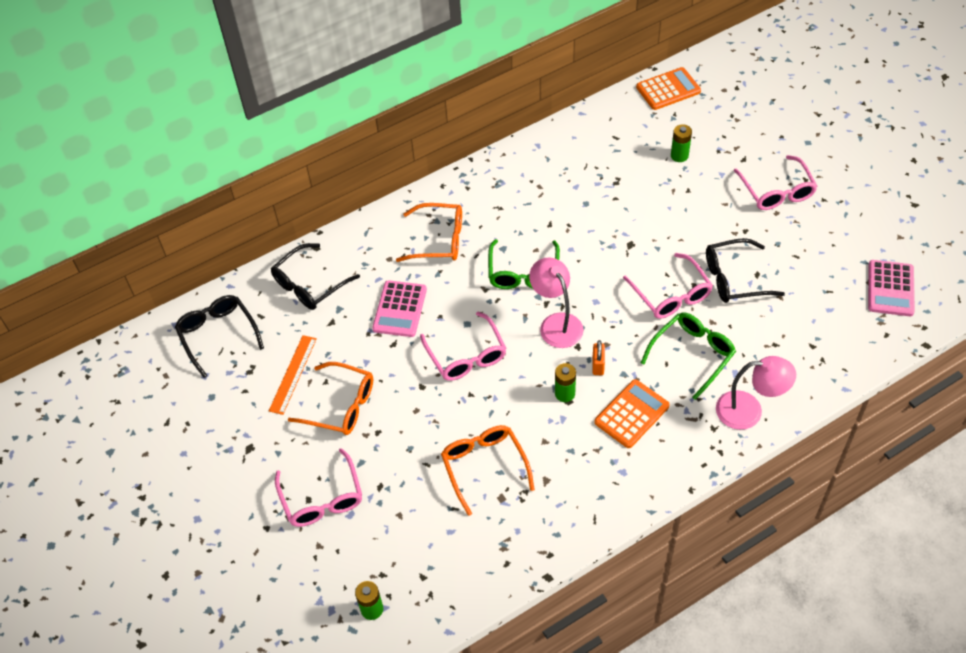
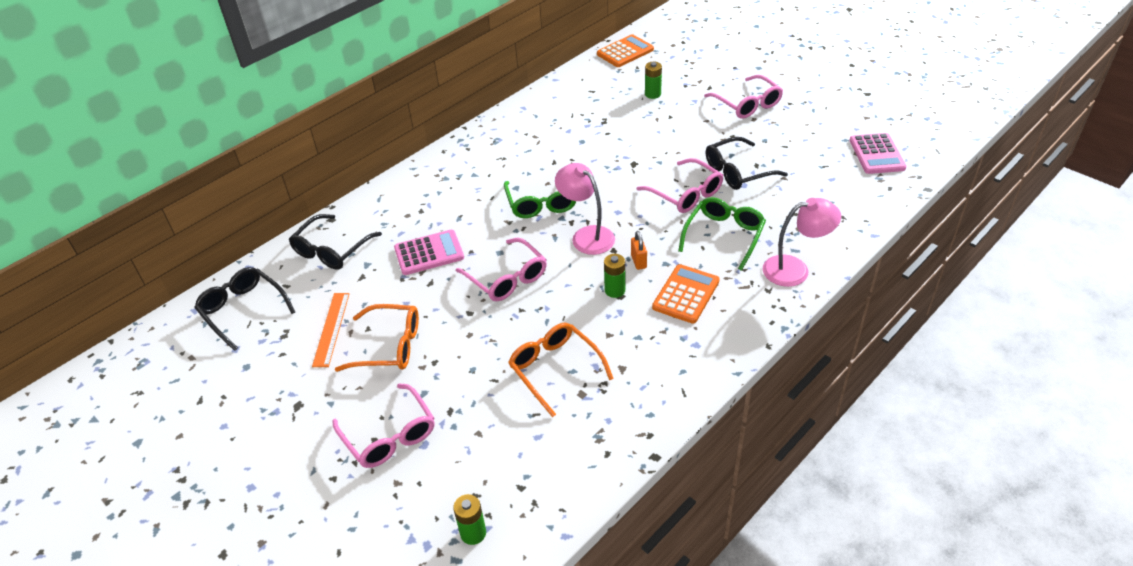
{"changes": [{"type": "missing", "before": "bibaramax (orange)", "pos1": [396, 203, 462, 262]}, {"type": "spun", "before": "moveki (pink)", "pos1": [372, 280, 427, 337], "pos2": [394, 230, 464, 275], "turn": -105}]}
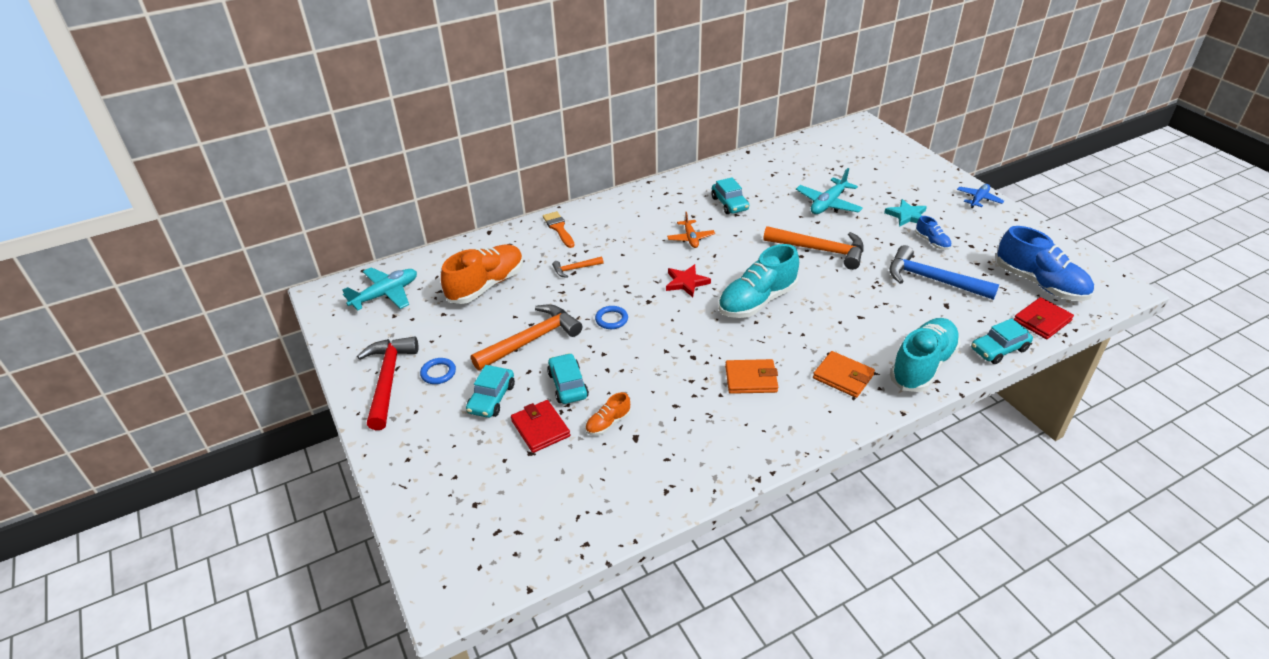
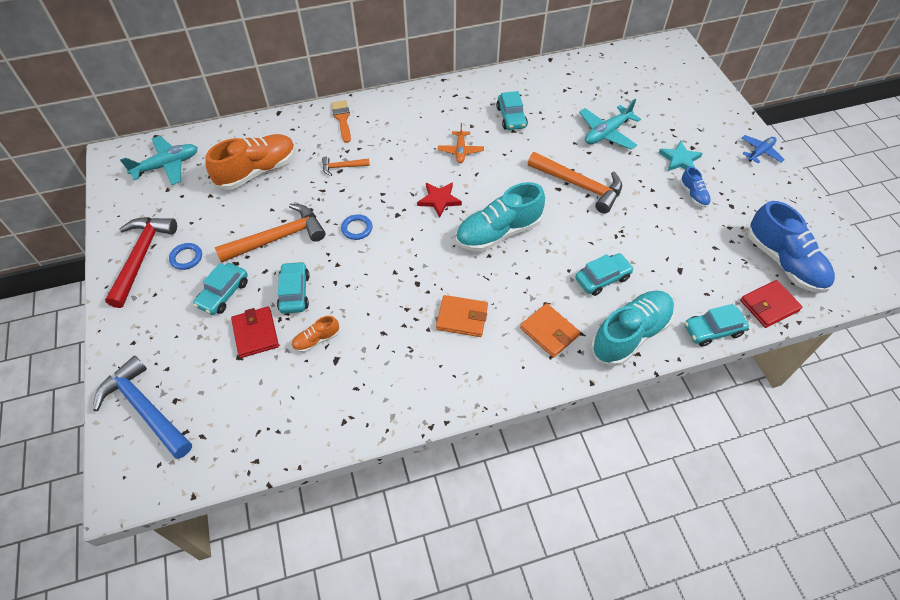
{"changes": [{"type": "appeared", "after": "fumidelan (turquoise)", "pos2": [575, 253, 634, 296]}, {"type": "relocated", "before": "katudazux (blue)", "pos1": [889, 245, 999, 300], "pos2": [93, 356, 192, 459]}]}
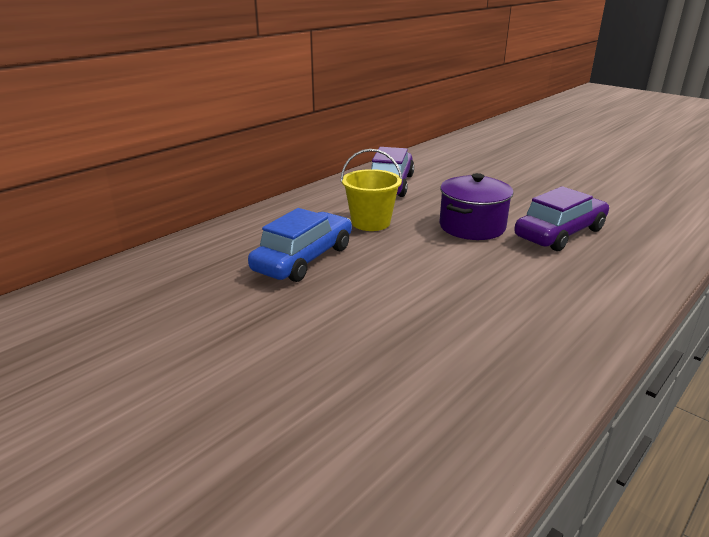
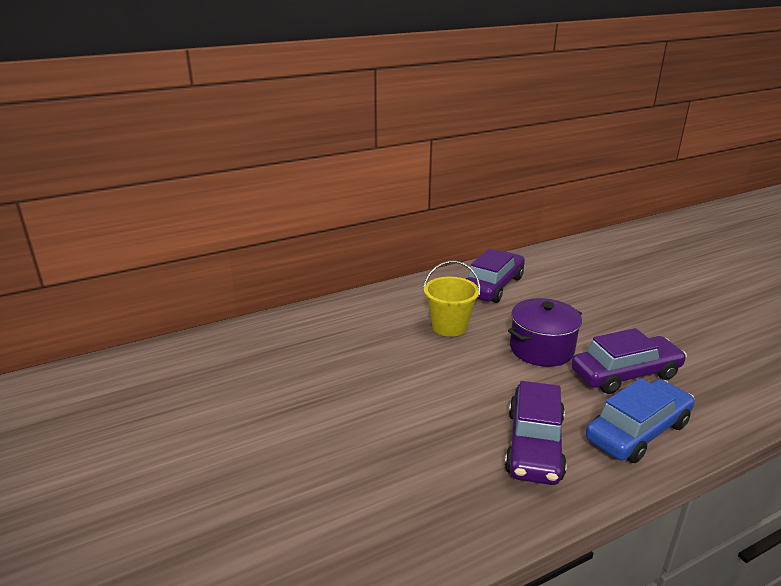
{"changes": [{"type": "appeared", "after": "fumidelan (purple)", "pos2": [505, 381, 567, 485]}, {"type": "relocated", "before": "fumidelan (blue)", "pos1": [248, 208, 352, 282], "pos2": [585, 378, 695, 463]}]}
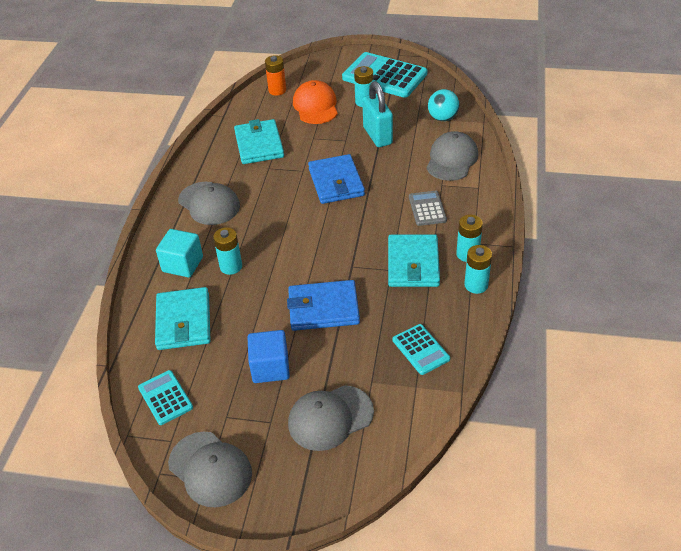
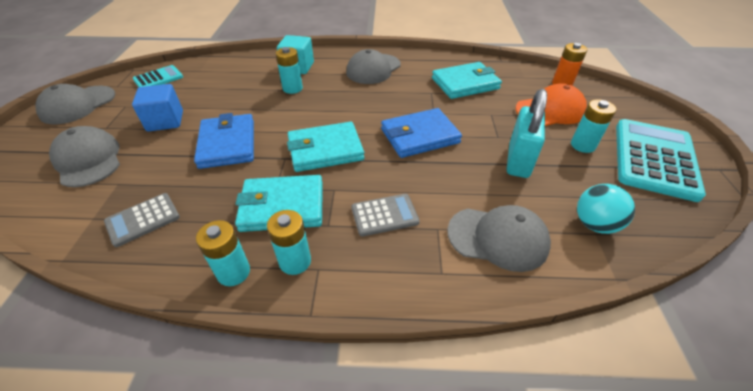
{"changes": [{"type": "relocated", "before": "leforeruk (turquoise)", "pos1": [155, 287, 211, 350], "pos2": [287, 122, 365, 172]}, {"type": "colour", "before": "moveki (turquoise)", "after": "moveki (grey)", "pos1": [393, 324, 450, 375], "pos2": [104, 193, 180, 247]}, {"type": "spun", "before": "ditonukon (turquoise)", "pos1": [362, 81, 393, 147], "pos2": [507, 89, 547, 178], "turn": -45}]}
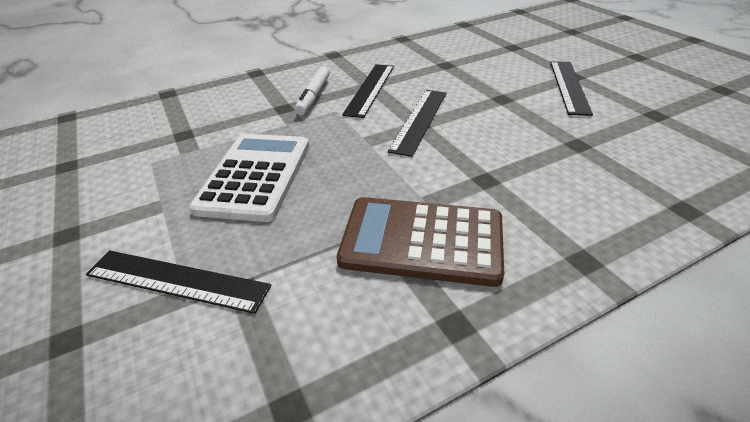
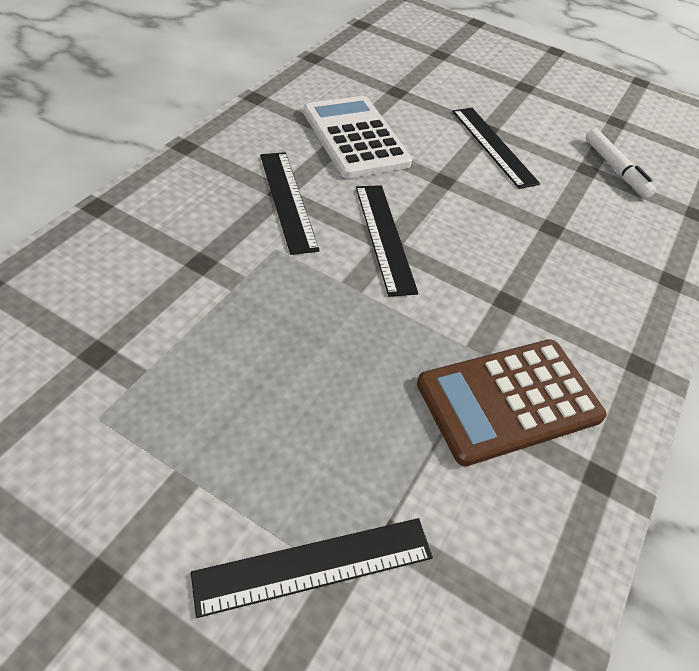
{"changes": [{"type": "relocated", "before": "moveki (white)", "pos1": [189, 134, 309, 222], "pos2": [303, 96, 412, 178]}, {"type": "relocated", "before": "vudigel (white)", "pos1": [295, 66, 330, 115], "pos2": [586, 129, 656, 198]}]}
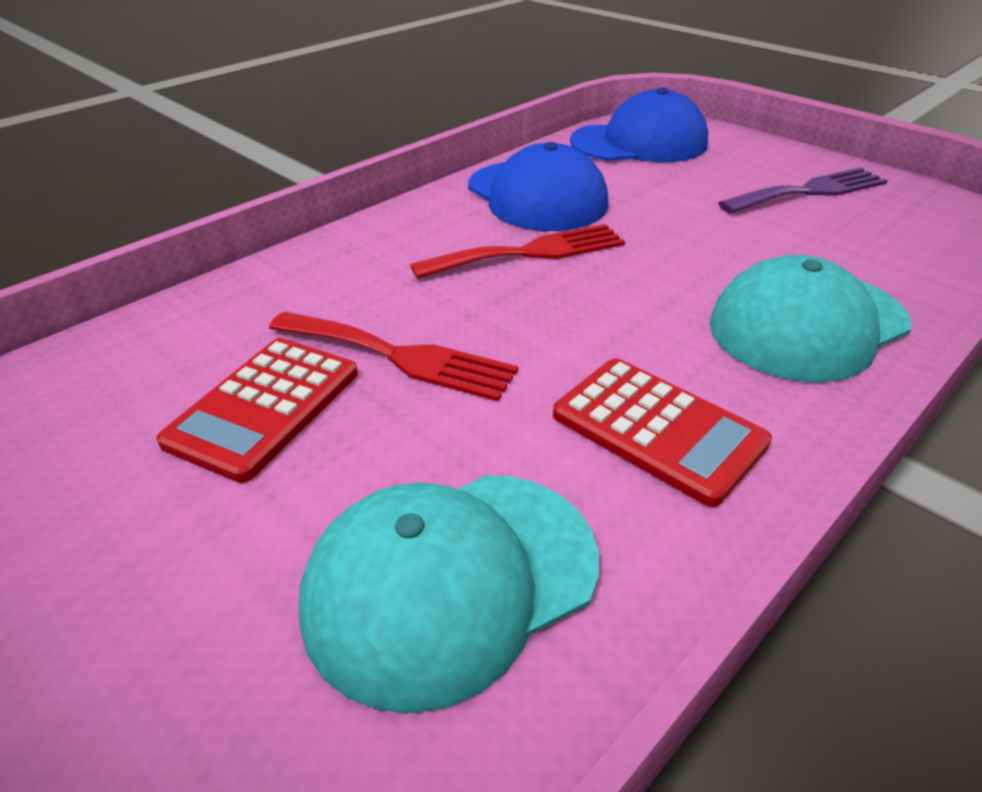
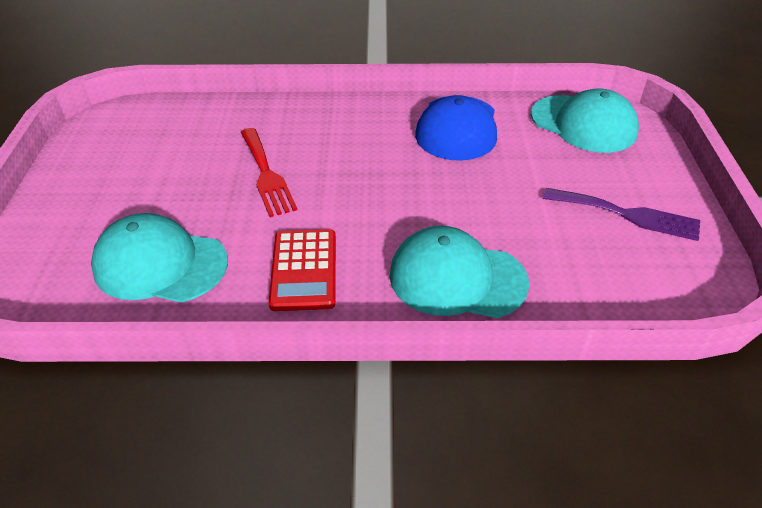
{"changes": [{"type": "missing", "before": "moveki (red)", "pos1": [156, 338, 358, 483]}, {"type": "missing", "before": "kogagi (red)", "pos1": [410, 224, 625, 279]}, {"type": "colour", "before": "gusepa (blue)", "after": "gusepa (turquoise)", "pos1": [570, 88, 708, 162], "pos2": [531, 88, 639, 153]}]}
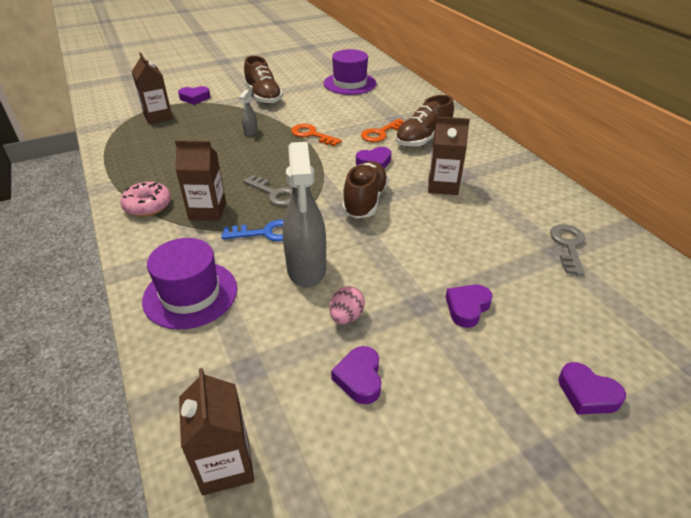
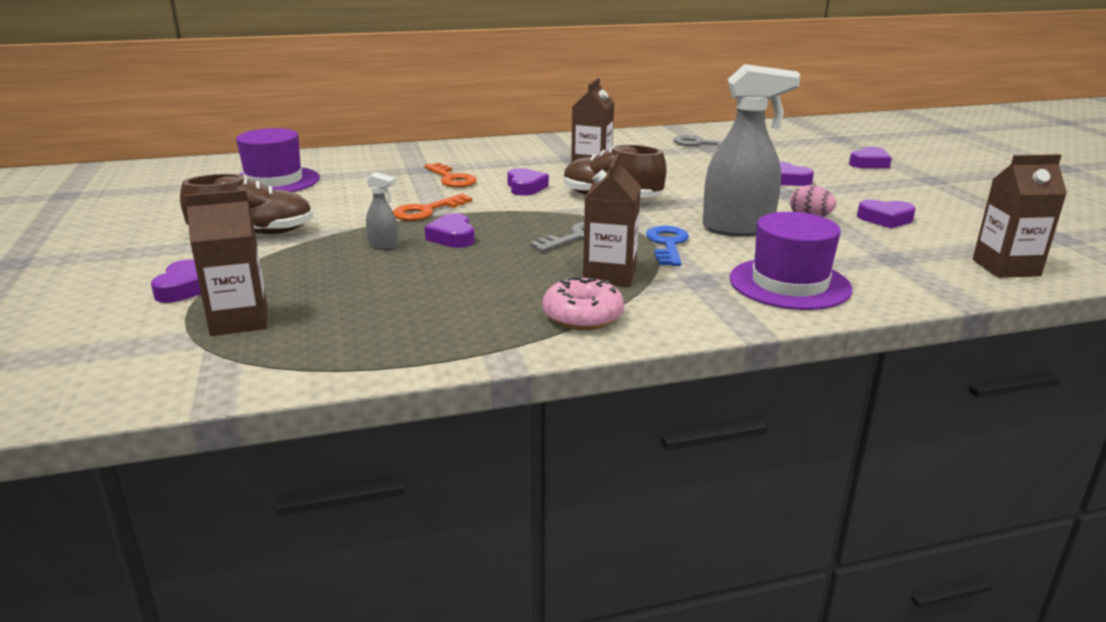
{"changes": [{"type": "missing", "before": "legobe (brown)", "pos1": [395, 95, 454, 147]}, {"type": "appeared", "after": "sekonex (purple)", "pos2": [425, 213, 475, 248]}]}
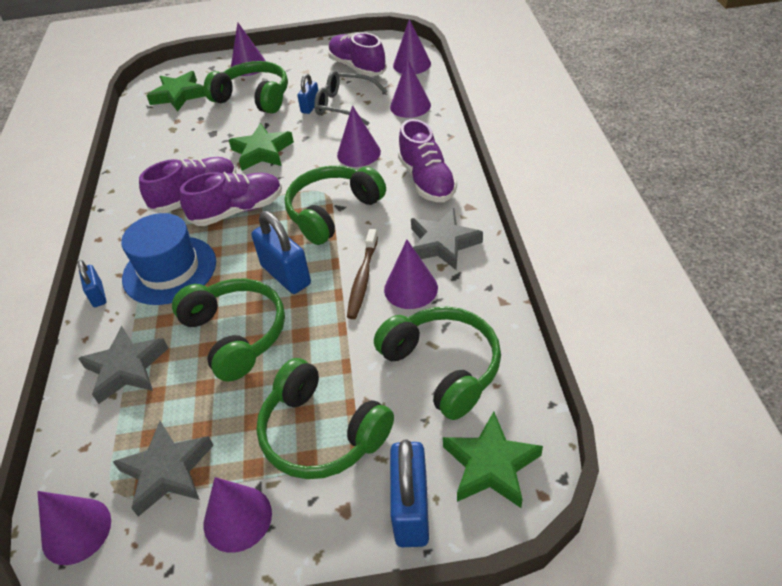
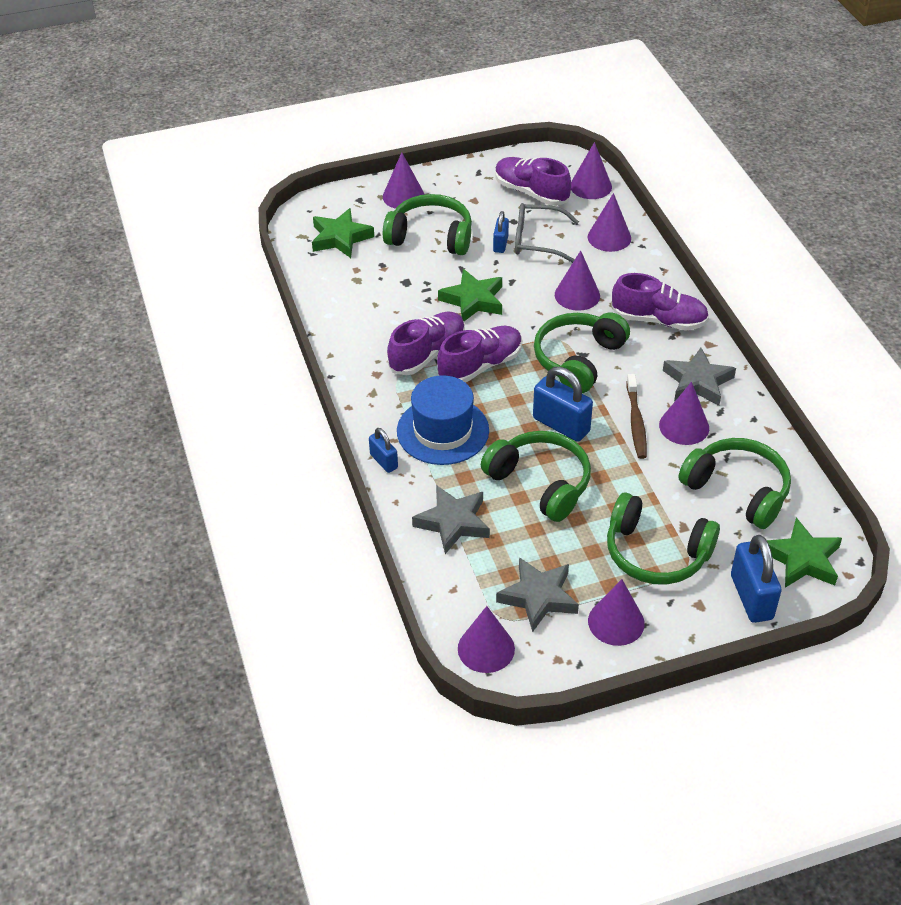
{"changes": [{"type": "spun", "before": "legobe (purple)", "pos1": [398, 119, 457, 202], "pos2": [611, 273, 709, 331], "turn": -45}]}
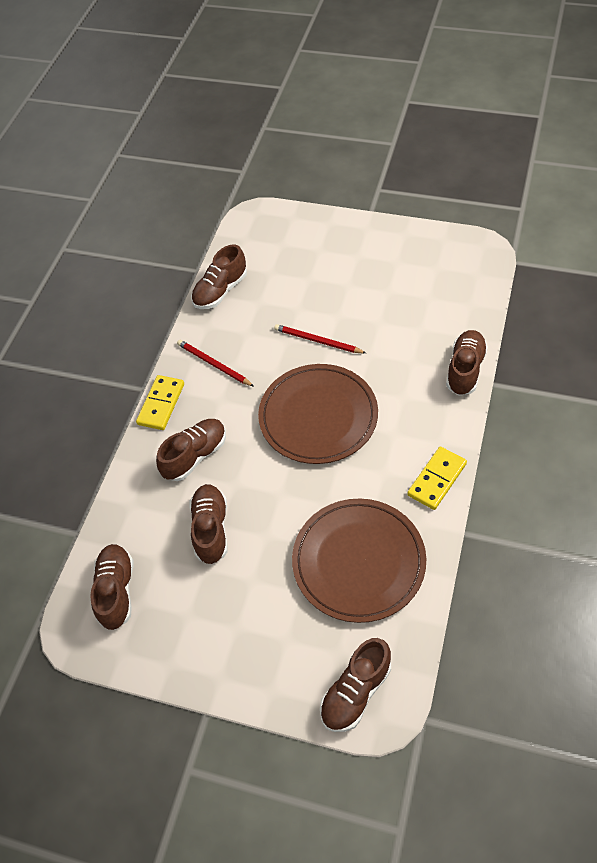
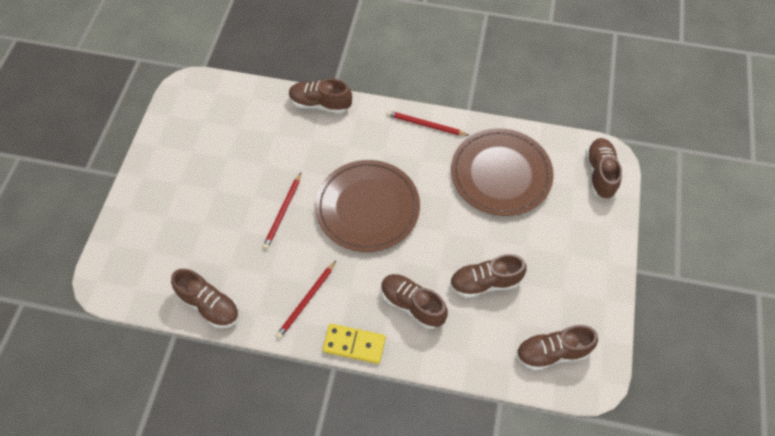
{"changes": [{"type": "exchanged", "before": "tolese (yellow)", "after": "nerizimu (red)", "pos1": [407, 447, 467, 510], "pos2": [387, 111, 469, 136]}, {"type": "spun", "before": "legobe (brown)", "pos1": [320, 638, 391, 732], "pos2": [586, 138, 622, 199], "turn": -120}]}
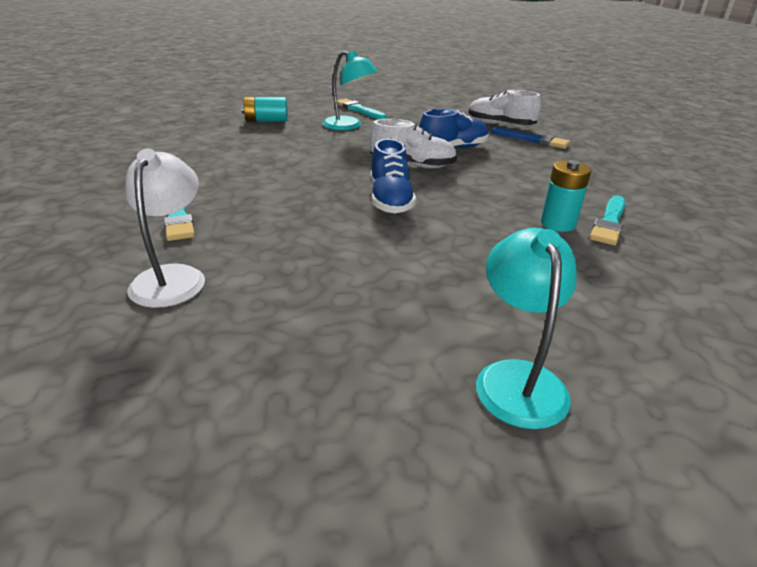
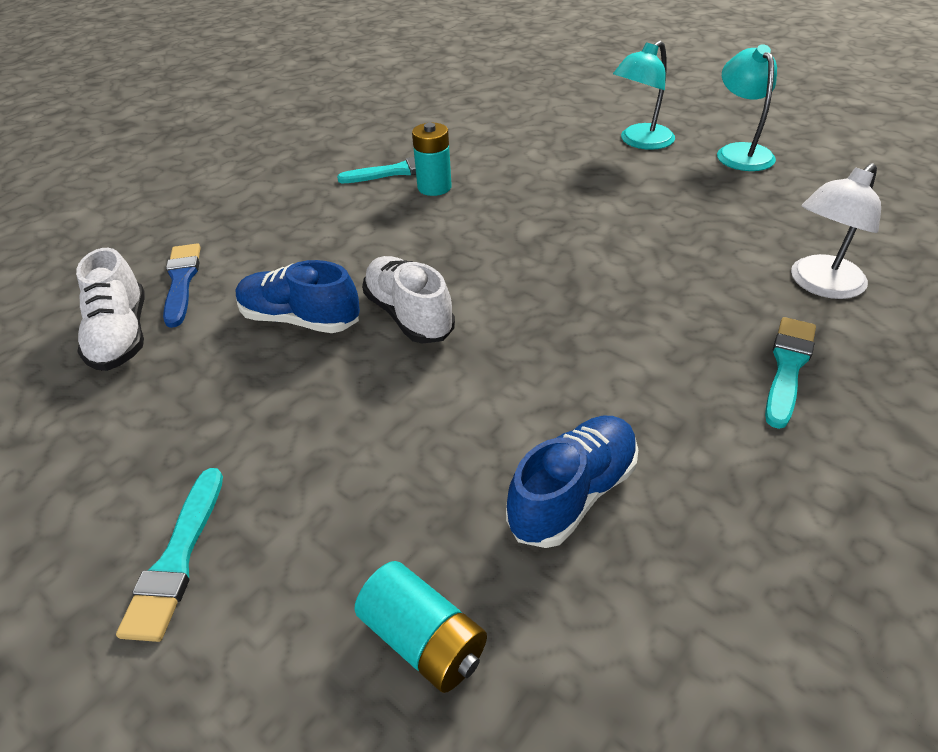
{"changes": [{"type": "relocated", "before": "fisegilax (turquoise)", "pos1": [322, 51, 378, 130], "pos2": [717, 44, 777, 171]}, {"type": "relocated", "before": "legobe (blue)", "pos1": [371, 138, 416, 214], "pos2": [506, 416, 638, 548]}]}
